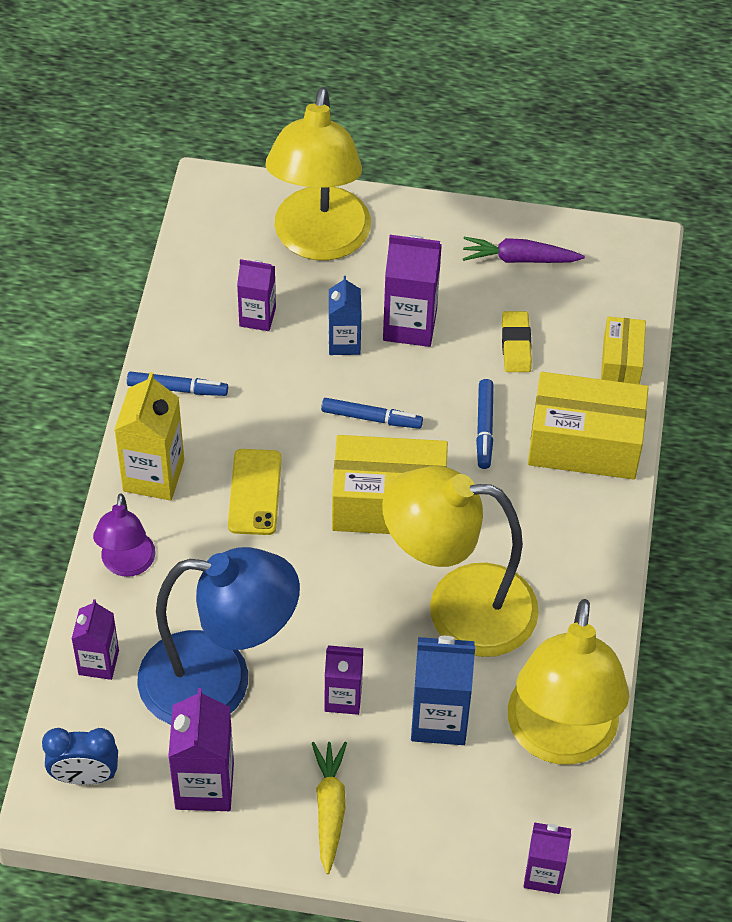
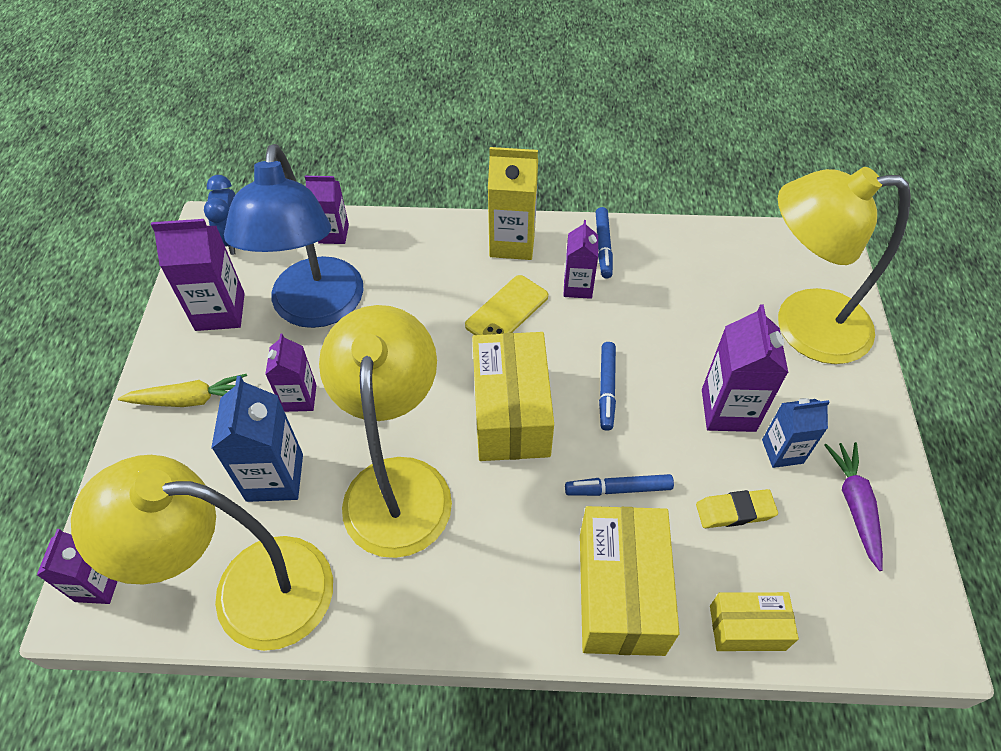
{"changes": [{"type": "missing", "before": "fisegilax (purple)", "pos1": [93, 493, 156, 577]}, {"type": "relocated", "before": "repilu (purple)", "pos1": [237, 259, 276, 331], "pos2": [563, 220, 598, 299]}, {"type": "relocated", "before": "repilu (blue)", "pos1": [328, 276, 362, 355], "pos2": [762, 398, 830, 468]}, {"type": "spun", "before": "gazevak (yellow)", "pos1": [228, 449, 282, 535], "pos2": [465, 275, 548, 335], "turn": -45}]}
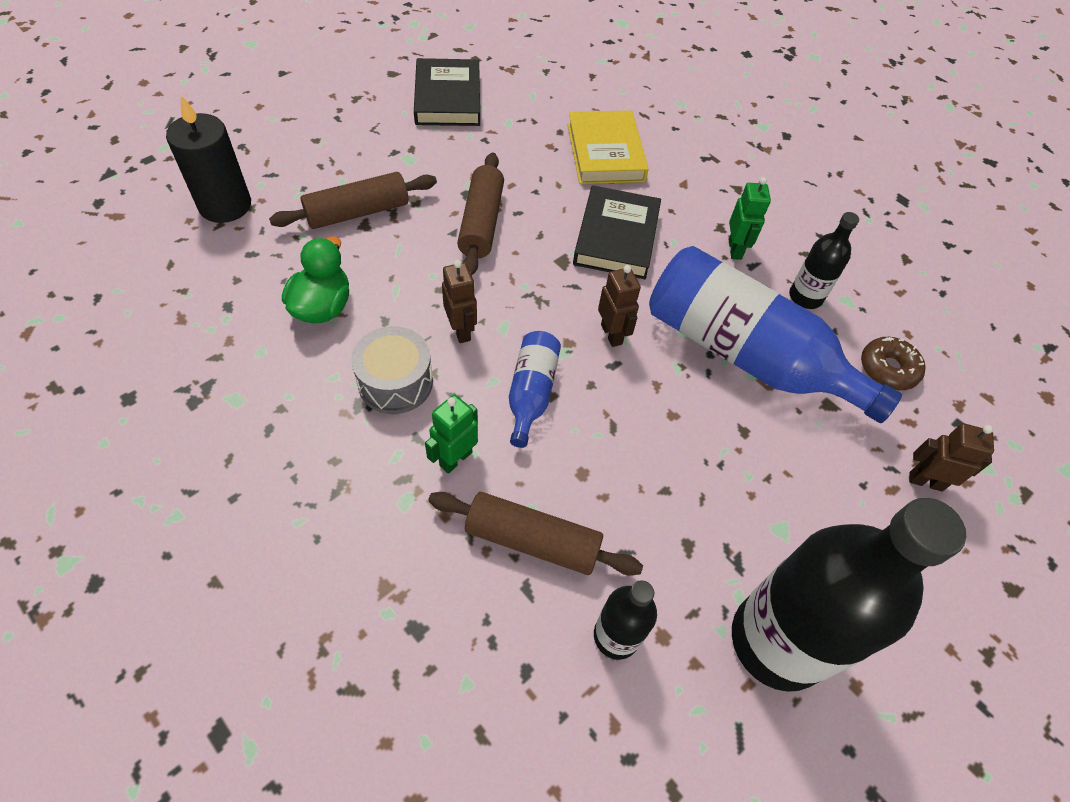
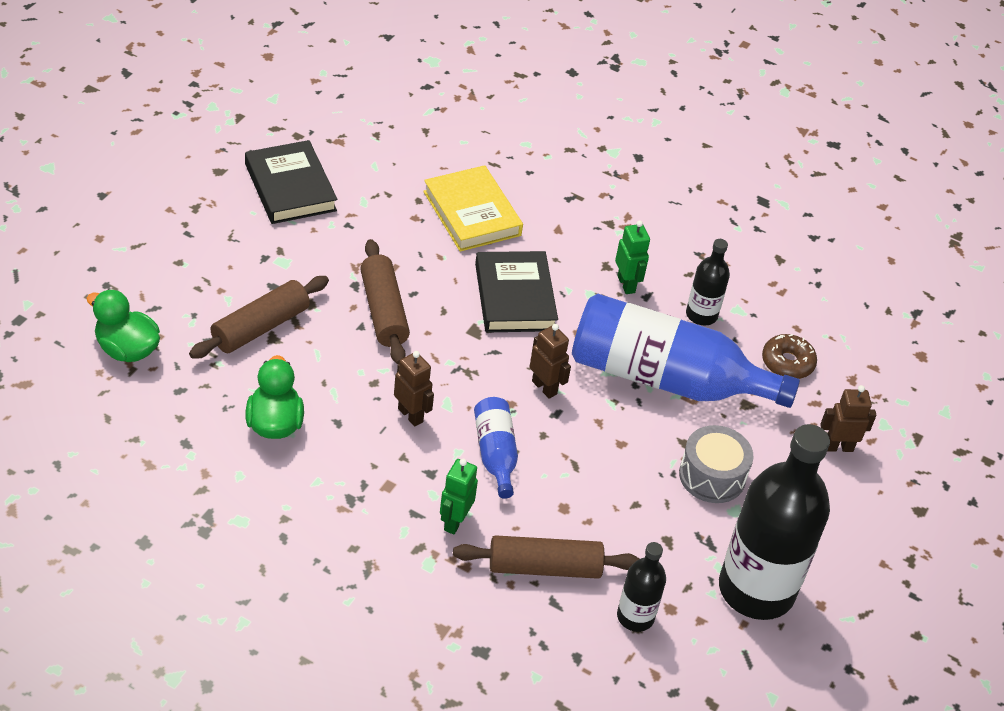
{"changes": [{"type": "relocated", "before": "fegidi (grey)", "pos1": [351, 326, 433, 414], "pos2": [679, 425, 753, 503]}, {"type": "exchanged", "before": "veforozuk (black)", "after": "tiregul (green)", "pos1": [166, 95, 251, 223], "pos2": [87, 289, 160, 362]}]}
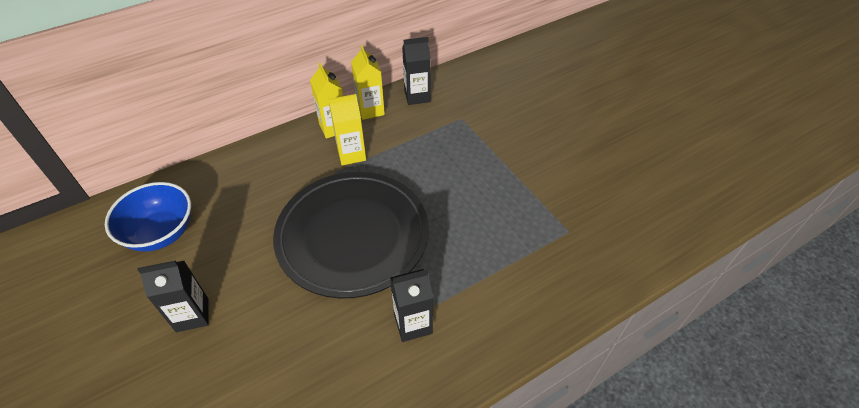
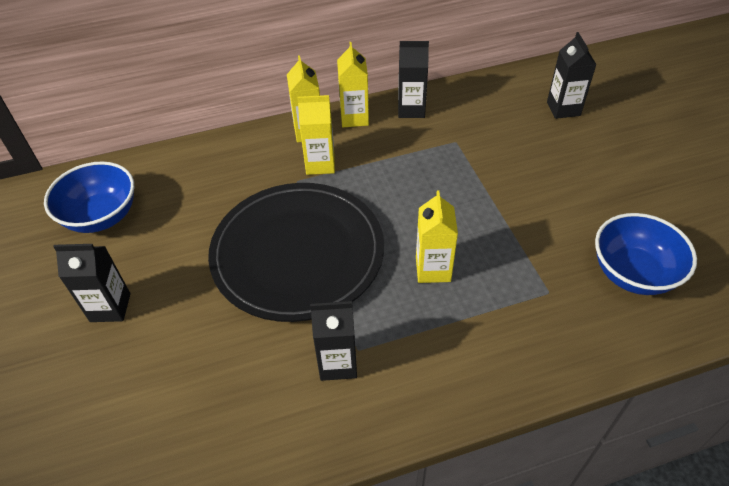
{"changes": [{"type": "appeared", "after": "repilu (yellow)", "pos2": [416, 190, 458, 283]}, {"type": "appeared", "after": "repilu (black)", "pos2": [547, 32, 597, 119]}, {"type": "appeared", "after": "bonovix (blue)", "pos2": [595, 213, 697, 295]}]}
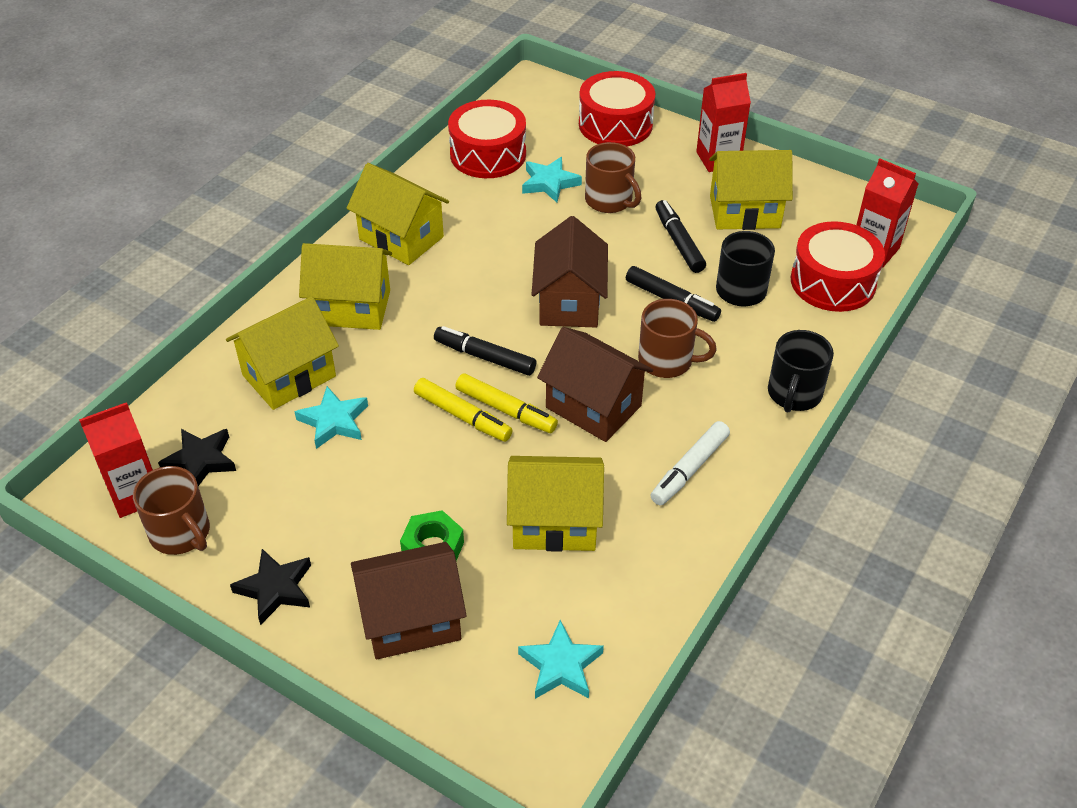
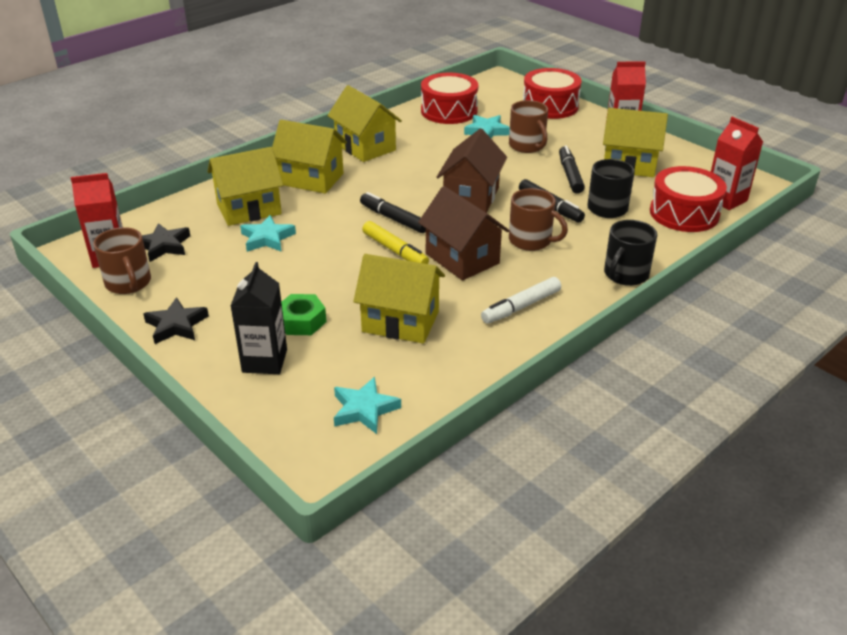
{"changes": [{"type": "missing", "before": "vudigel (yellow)", "pos1": [414, 378, 513, 442]}, {"type": "exchanged", "before": "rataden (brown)", "after": "repilu (black)", "pos1": [351, 542, 467, 659], "pos2": [230, 262, 287, 374]}]}
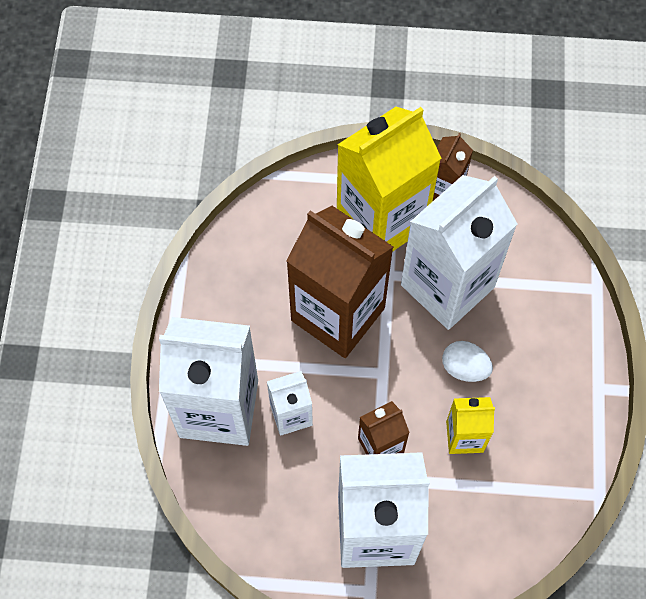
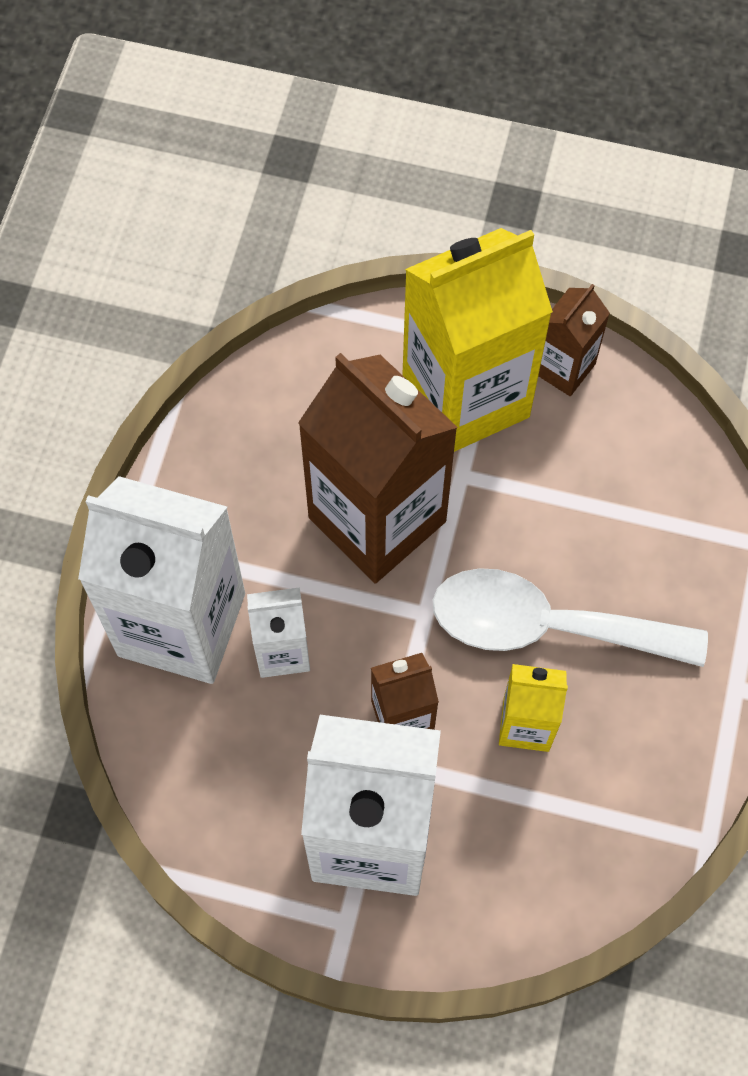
{"changes": [{"type": "missing", "before": "repilu (white)", "pos1": [401, 175, 517, 330]}, {"type": "exchanged", "before": "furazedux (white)", "after": "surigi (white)", "pos1": [442, 341, 493, 382], "pos2": [433, 568, 708, 667]}]}
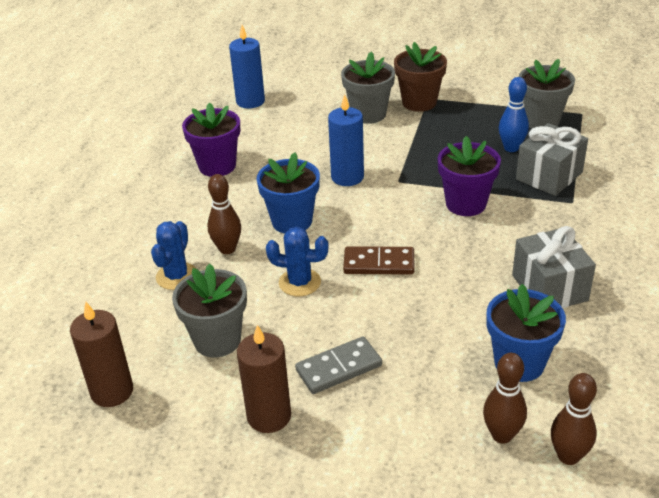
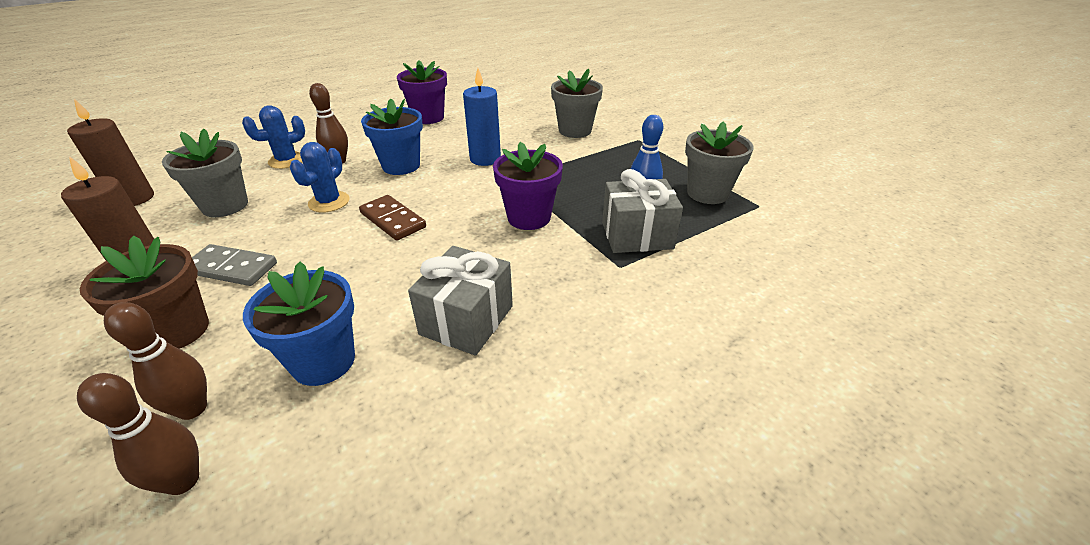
{"changes": [{"type": "missing", "before": "veforozuk (blue)", "pos1": [229, 25, 265, 109]}, {"type": "relocated", "before": "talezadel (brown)", "pos1": [394, 42, 447, 112], "pos2": [80, 235, 209, 349]}, {"type": "spun", "before": "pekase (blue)", "pos1": [266, 227, 329, 296], "pos2": [290, 142, 349, 212], "turn": 60}]}
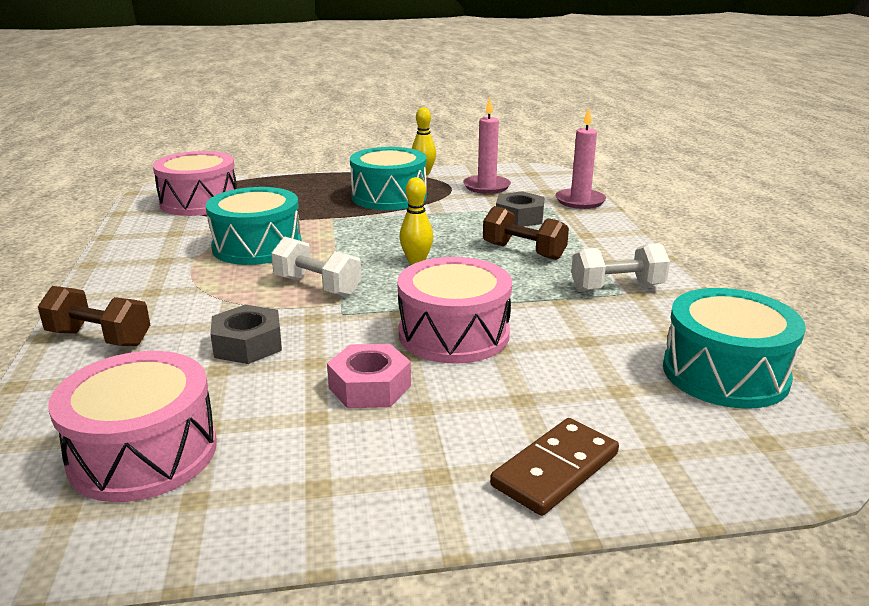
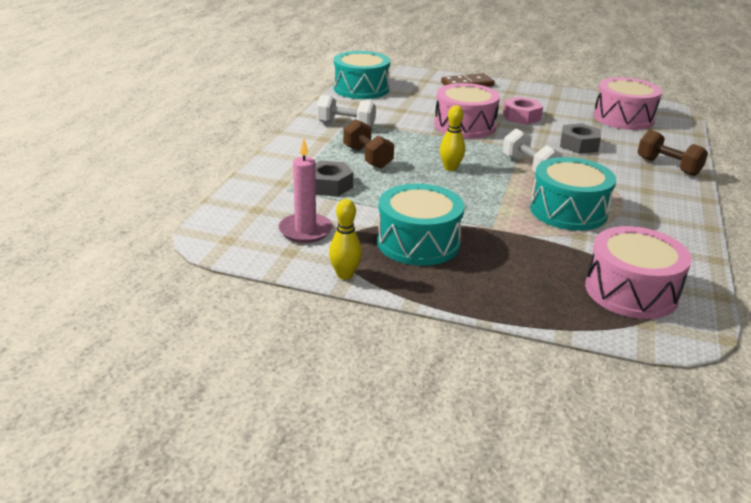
{"changes": [{"type": "missing", "before": "veforozuk (pink)", "pos1": [556, 108, 606, 209]}]}
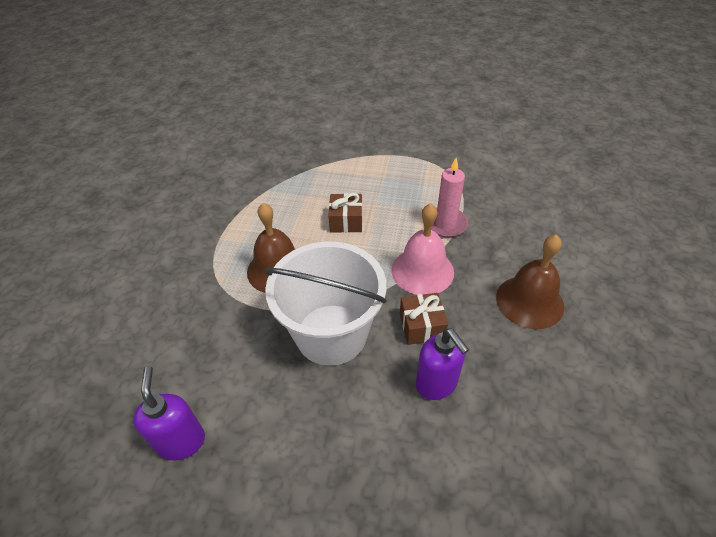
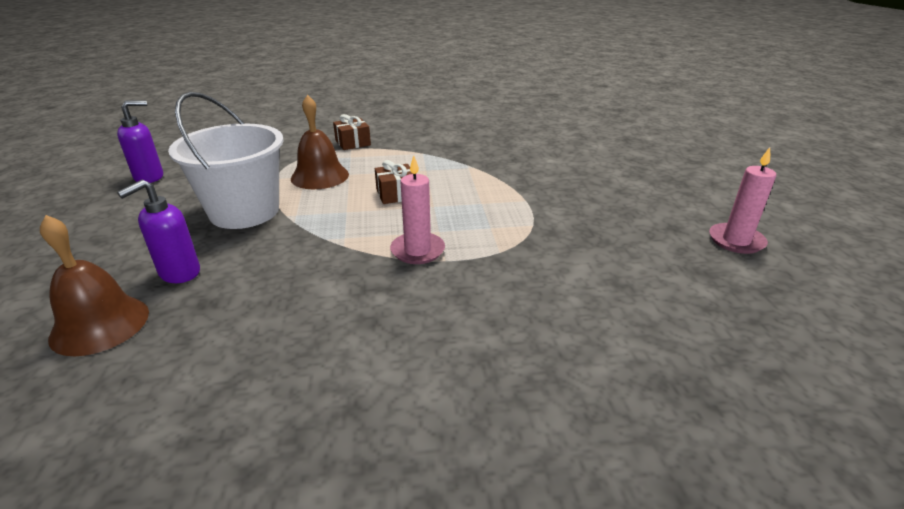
{"changes": [{"type": "missing", "before": "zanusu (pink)", "pos1": [392, 203, 454, 295]}, {"type": "appeared", "after": "veforozuk (pink)", "pos2": [709, 147, 776, 254]}, {"type": "relocated", "before": "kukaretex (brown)", "pos1": [400, 293, 448, 345], "pos2": [333, 114, 371, 150]}, {"type": "relocated", "before": "zanusu (brown)", "pos1": [496, 234, 564, 329], "pos2": [40, 215, 149, 356]}]}
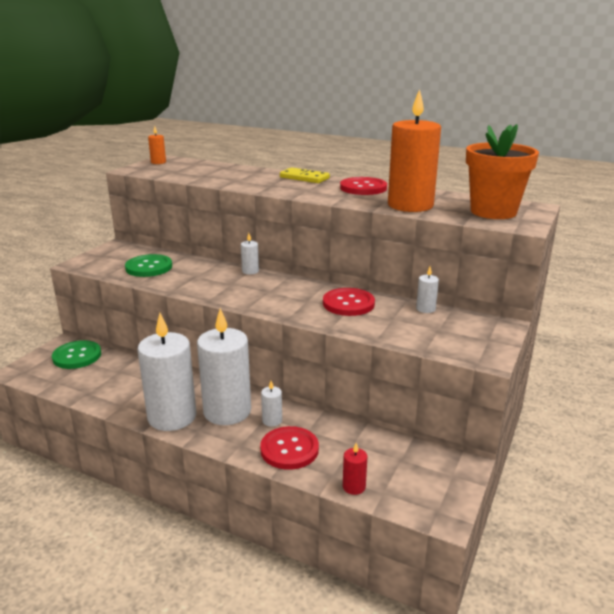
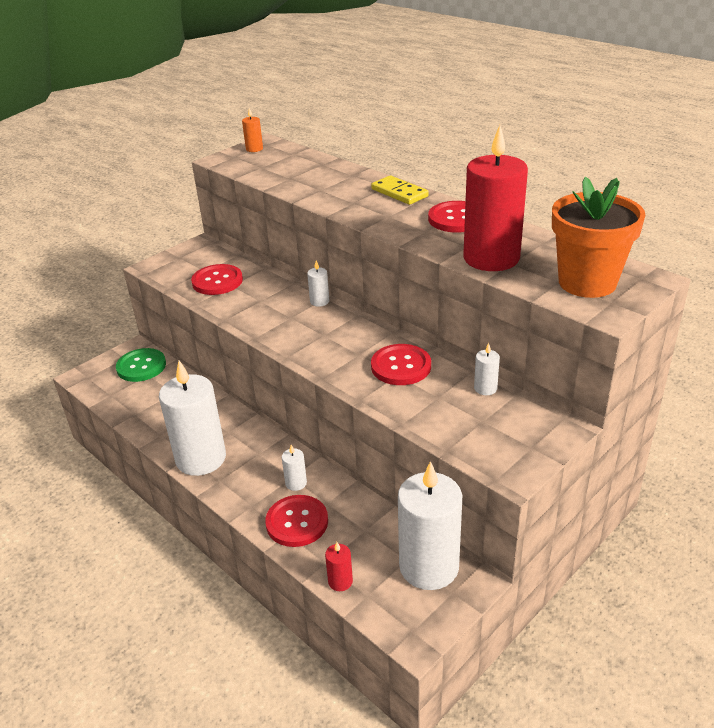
{"changes": [{"type": "relocated", "before": "veforozuk (white)", "pos1": [197, 308, 251, 425], "pos2": [398, 461, 462, 590]}, {"type": "colour", "before": "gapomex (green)", "after": "gapomex (red)", "pos1": [125, 254, 172, 277], "pos2": [191, 264, 243, 295]}, {"type": "colour", "before": "veforozuk (orange)", "after": "veforozuk (red)", "pos1": [388, 89, 441, 212], "pos2": [463, 125, 528, 271]}]}
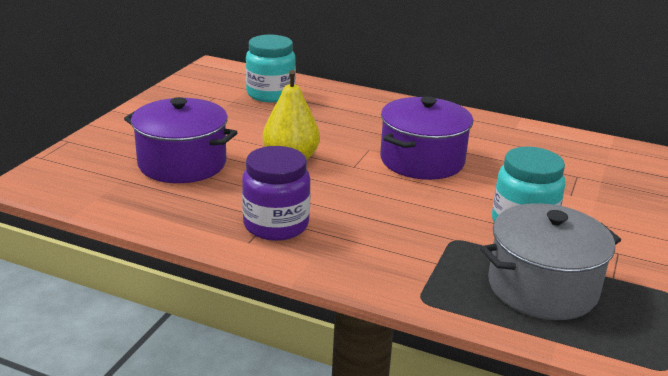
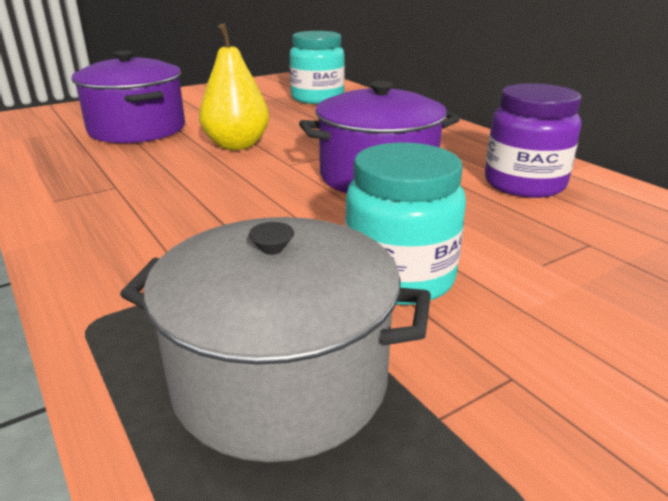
{"changes": [{"type": "relocated", "before": "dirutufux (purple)", "pos1": [242, 146, 311, 241], "pos2": [485, 83, 582, 198]}]}
